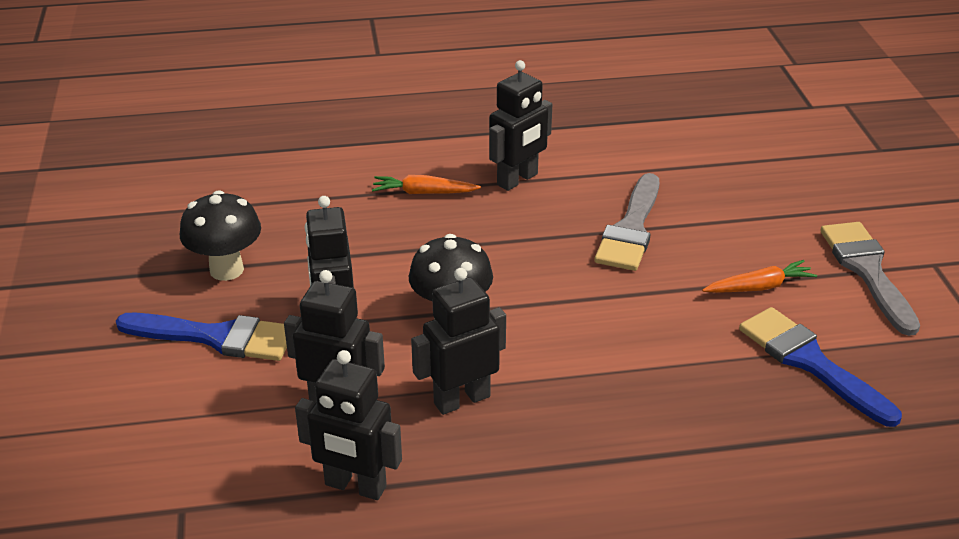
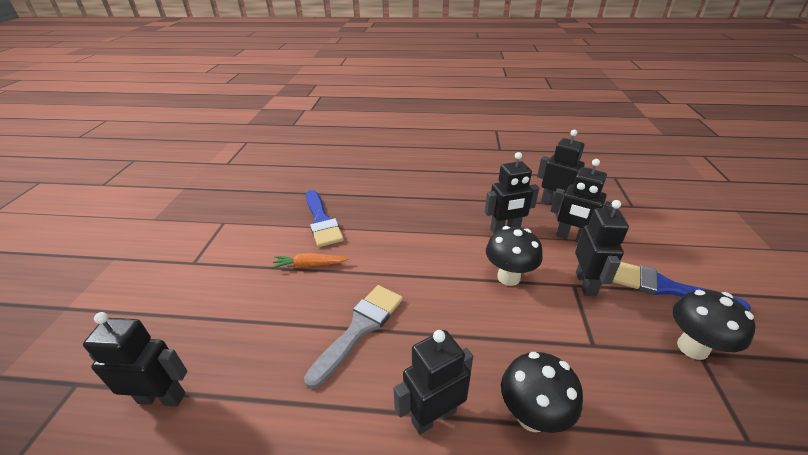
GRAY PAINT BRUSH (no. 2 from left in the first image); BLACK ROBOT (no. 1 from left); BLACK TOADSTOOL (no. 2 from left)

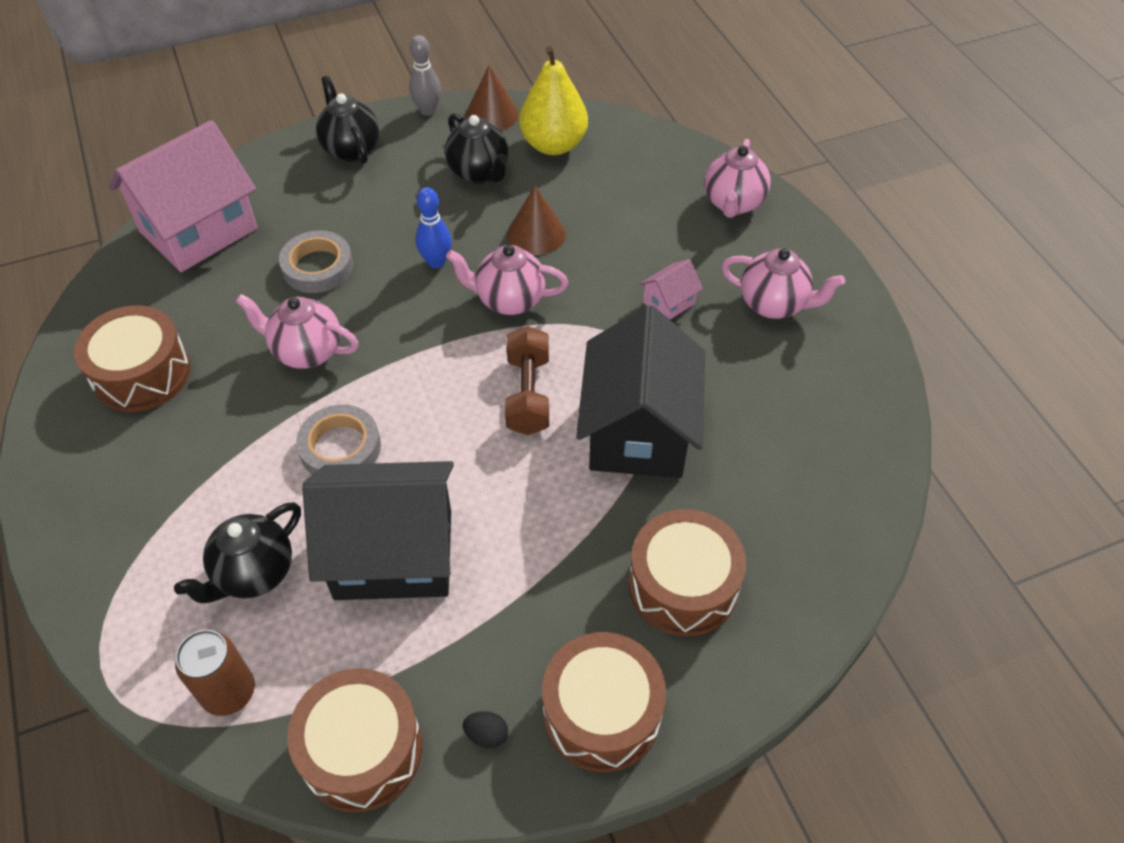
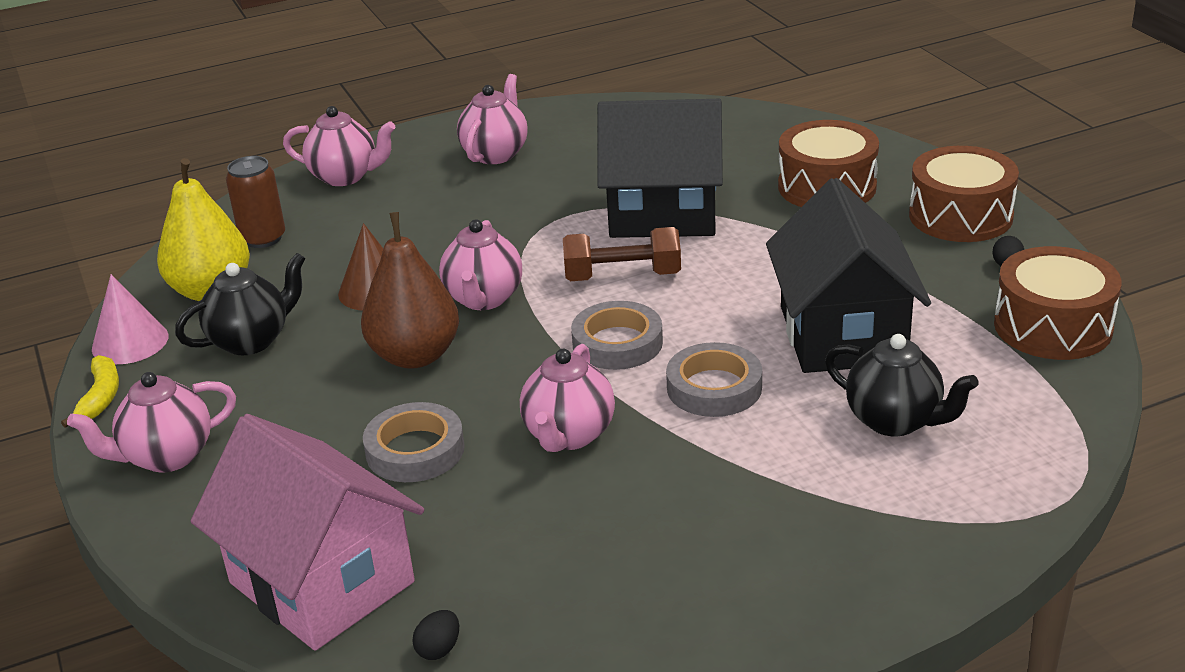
DARK BROWN TOY DRUM (no. 1 from left in the first image); ROSE-PINK COTTAGE (no. 2 from left in the first image); BLACK EGG SHAPE (no. 1 from left); GRAY ROLL OF TAPE (no. 2 from left); DARK BROWN TIN; BRIGHT YELLOW BANANA; DARK BROWN PEAR; ROSE-PINK CHINA TEAPOT (no. 1 from left); ROSE-PINK CONE SHAPE

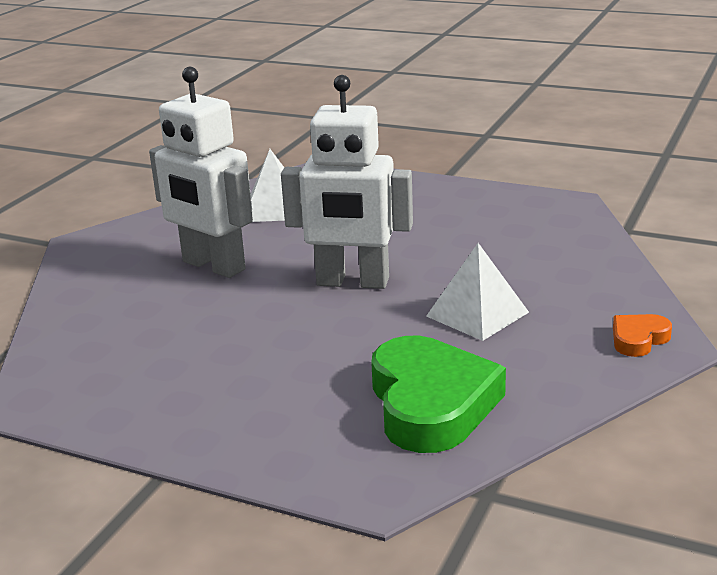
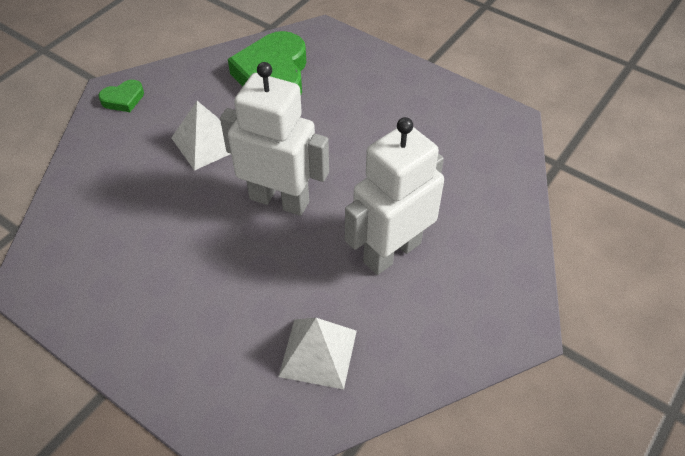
GREEN HEART SHAPE (no. 1 from left); SNOW-WHITE ROBOT (no. 2 from left)

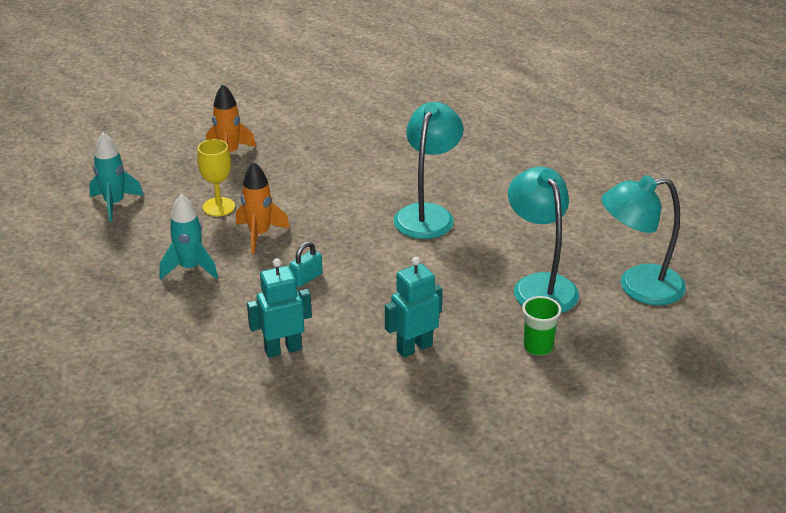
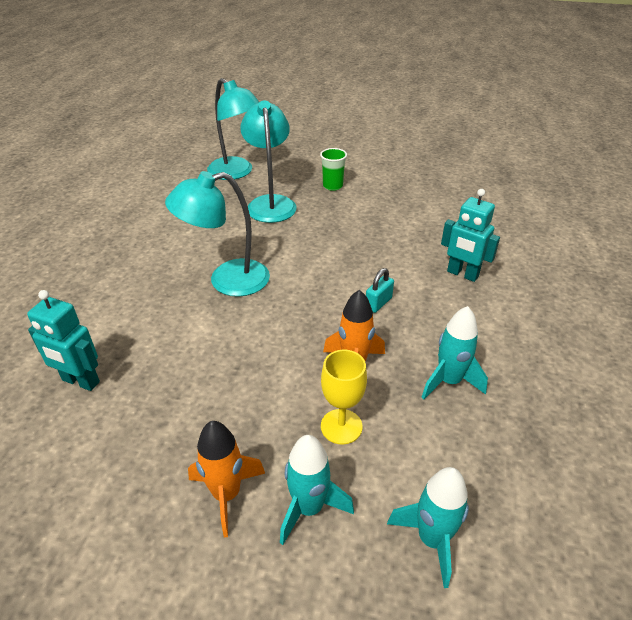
TURQUOISE SPACESHIP (no. 1 from left); TURQUOISE ROBOT (no. 1 from left); TURQUOISE LOCK; TURQUOISE READING LAMP (no. 3 from left)

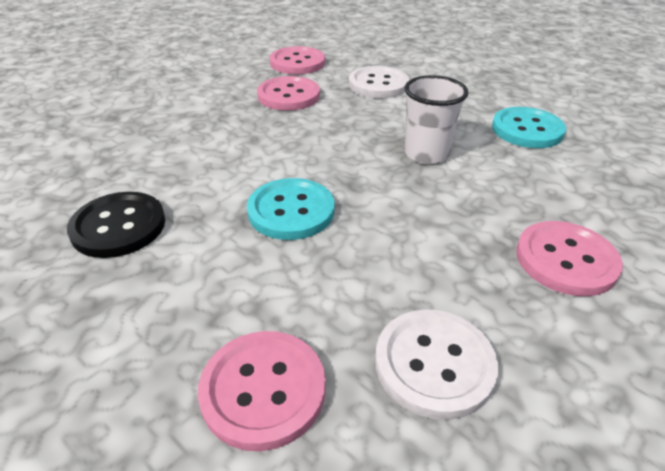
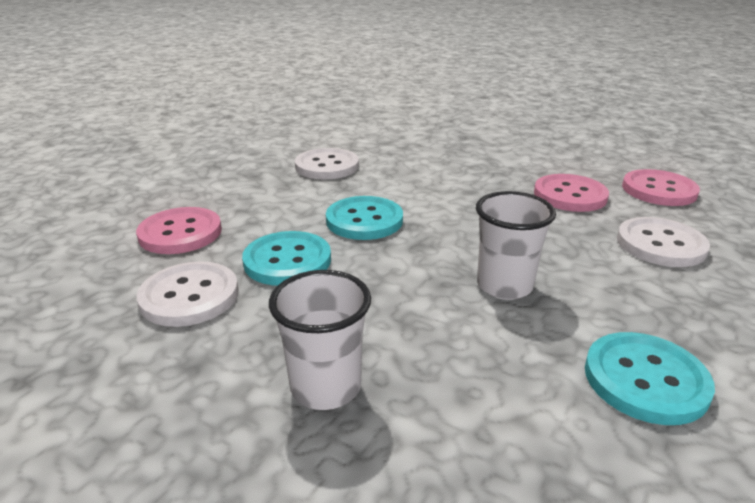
TURQUOISE SHIRT BUTTON (no. 1 from left); SNOW-WHITE BEAKER (no. 1 from left); SNOW-WHITE SHIRT BUTTON (no. 2 from left)

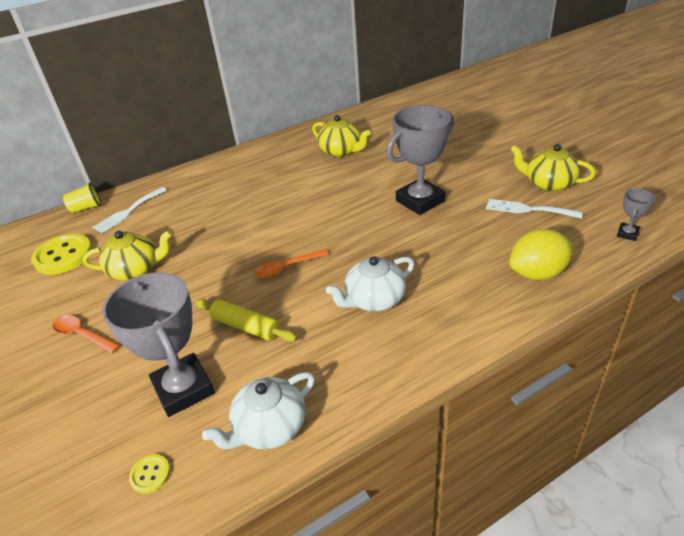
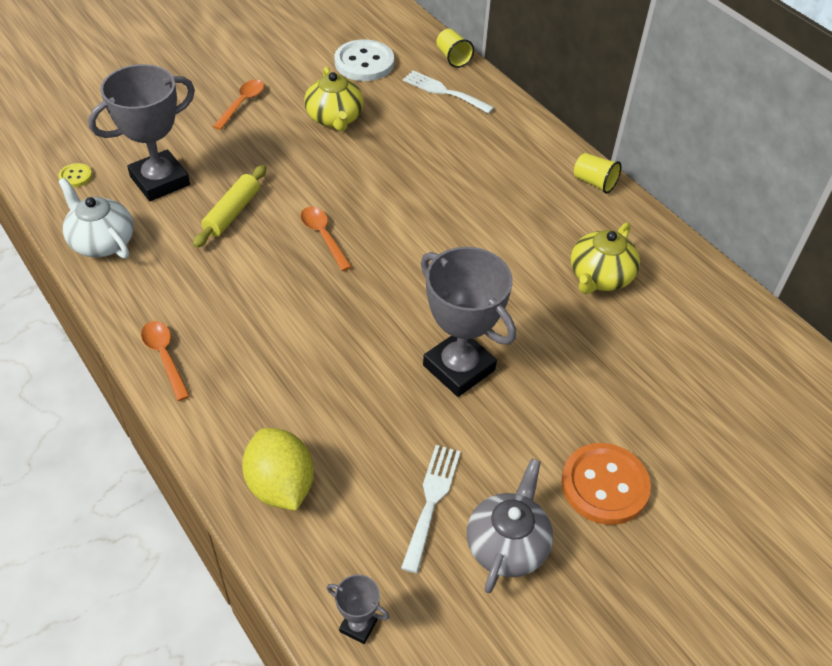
SNOW-WHITE CHINA TEAPOT (no. 2 from left in the first image); BRIGHT ORANGE SPOON (no. 1 from left); BRIGHT ORANGE SHIRT BUTTON; BRIGHT YELLOW BEAKER (no. 2 from left); SNOW-WHITE SHIRT BUTTON; GRAY CHINA TEAPOT

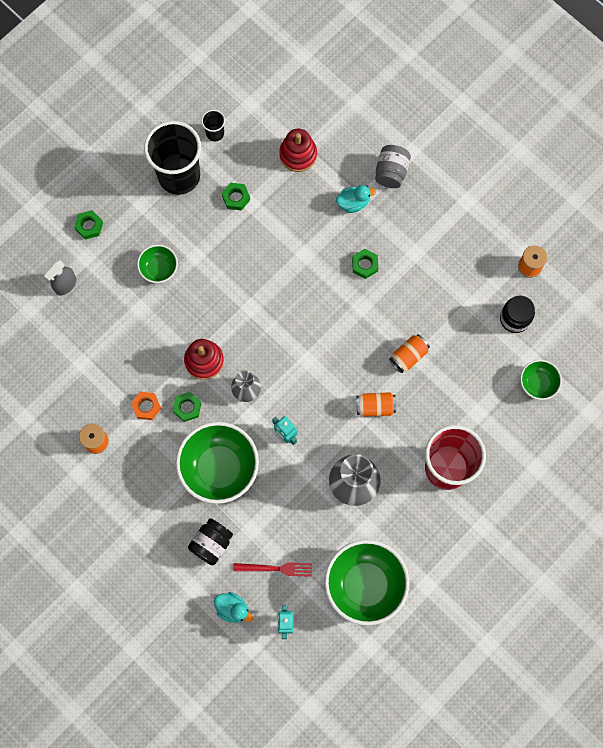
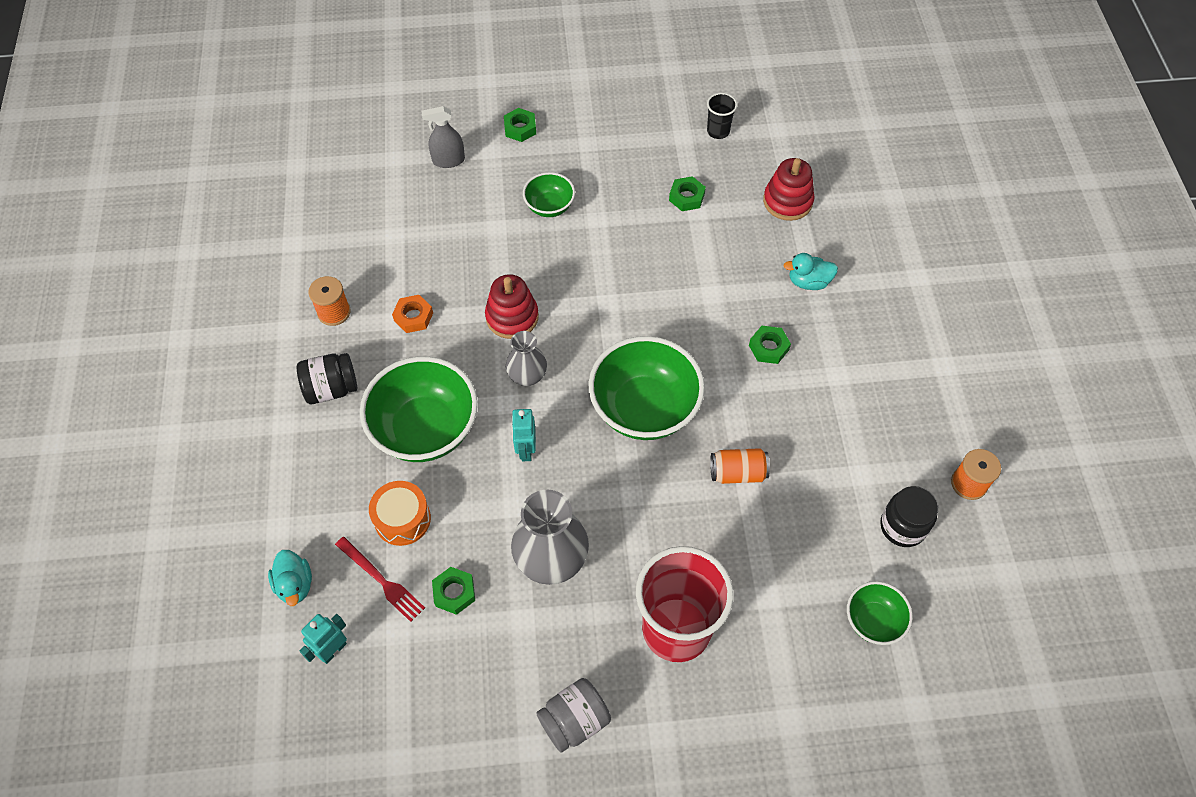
BLACK BEAKER (no. 1 from left in the first image); BRIGHT ORANGE TIN (no. 1 from left in the first image); BRIGHT ORANGE TOY DRUM; GREEN NUT (no. 1 from left); BLACK PRESERVE JAR (no. 1 from left); GREEN SERVING BOWL (no. 3 from left); GRAY PRESERVE JAR; TURQUOISE DUCK (no. 2 from left)

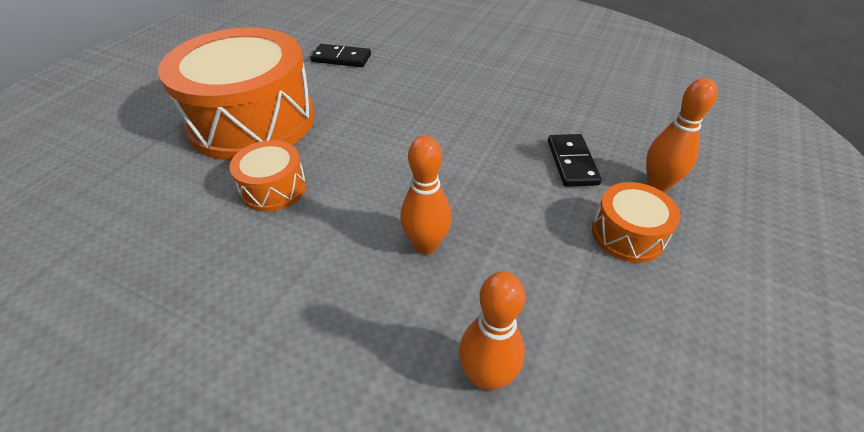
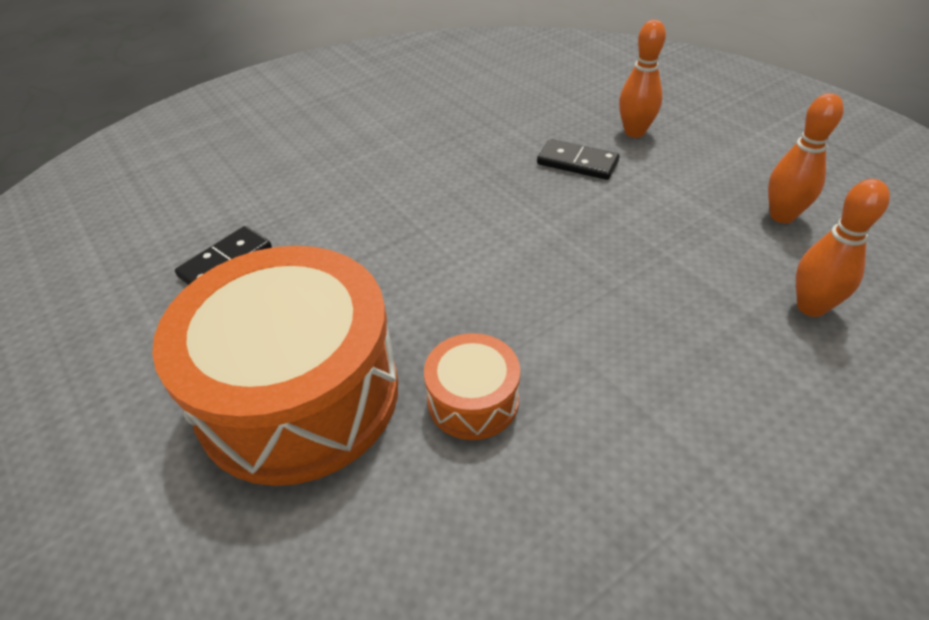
BRIGHT ORANGE TOY DRUM (no. 3 from left in the first image); BRIGHT ORANGE TENPIN (no. 2 from left)

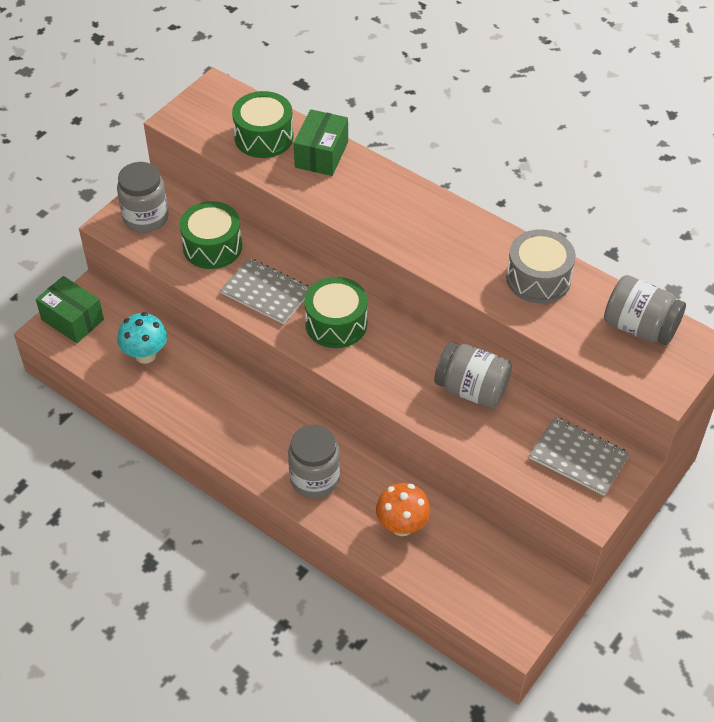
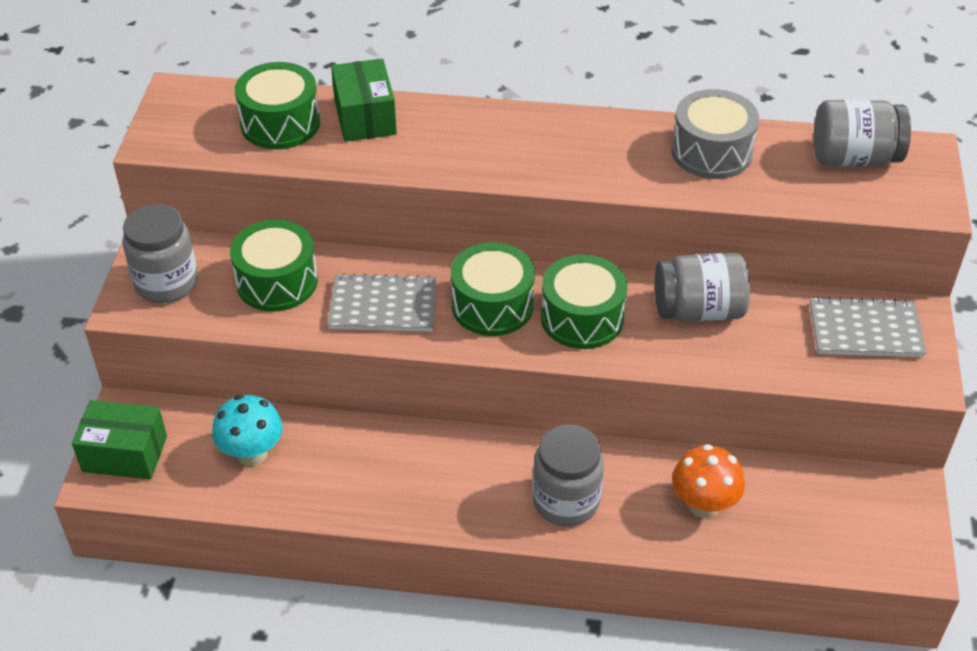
GREEN TOY DRUM (no. 4 from left)

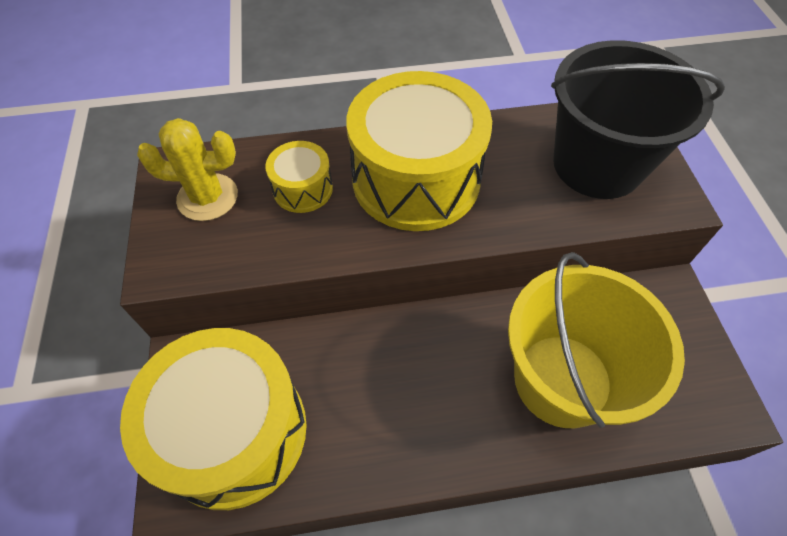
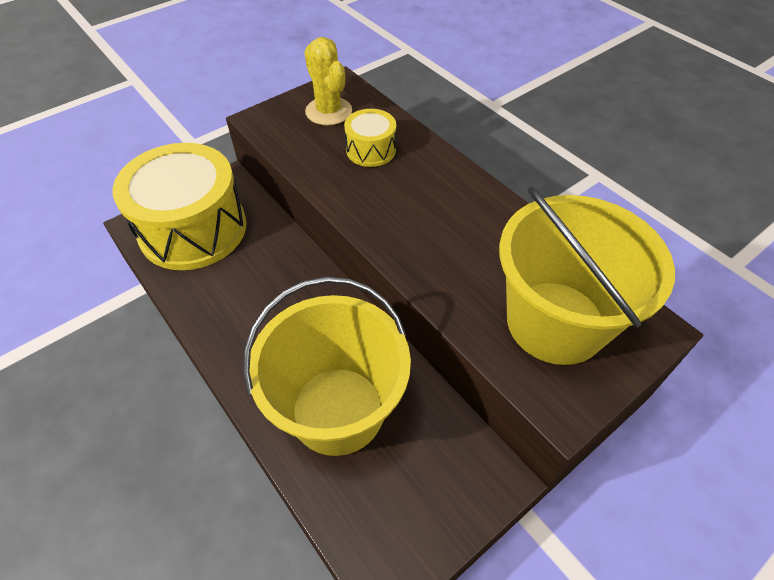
BRIGHT YELLOW TOY DRUM (no. 3 from left in the first image); BRIGHT YELLOW PAIL (no. 2 from left)

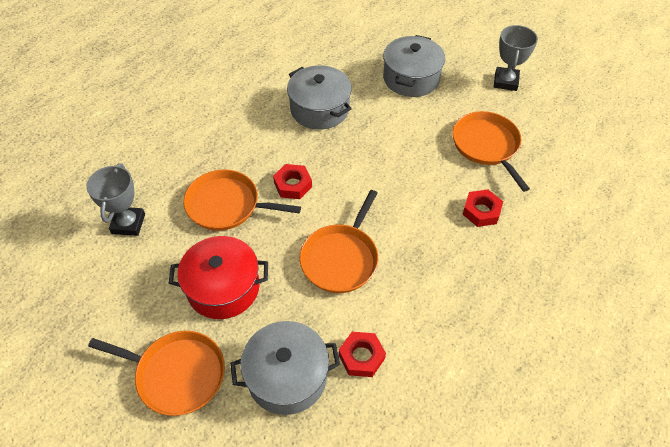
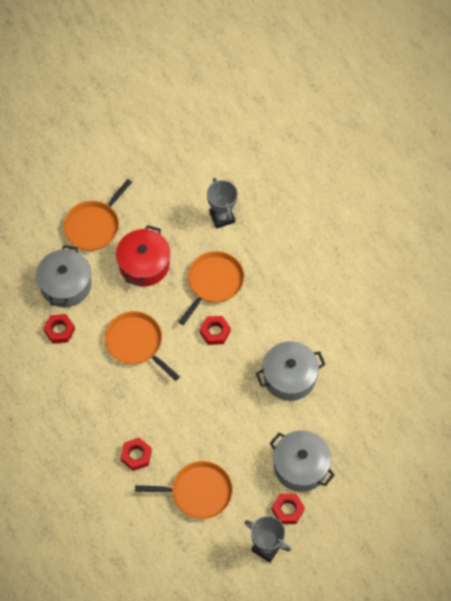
RED NUT (no. 4 from left); GRAY AWARD CUP (no. 1 from left)

